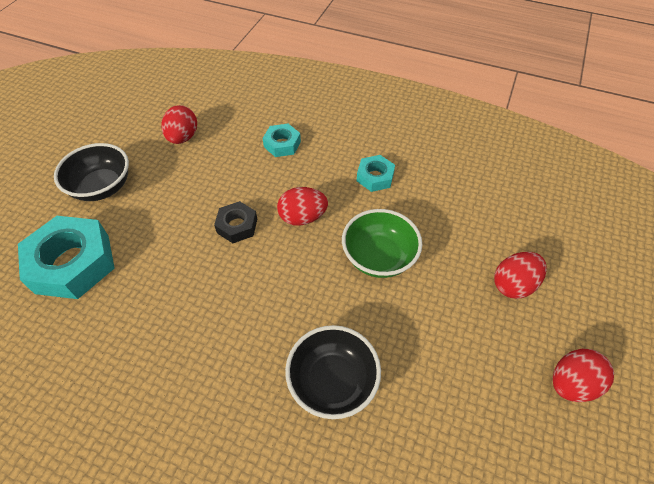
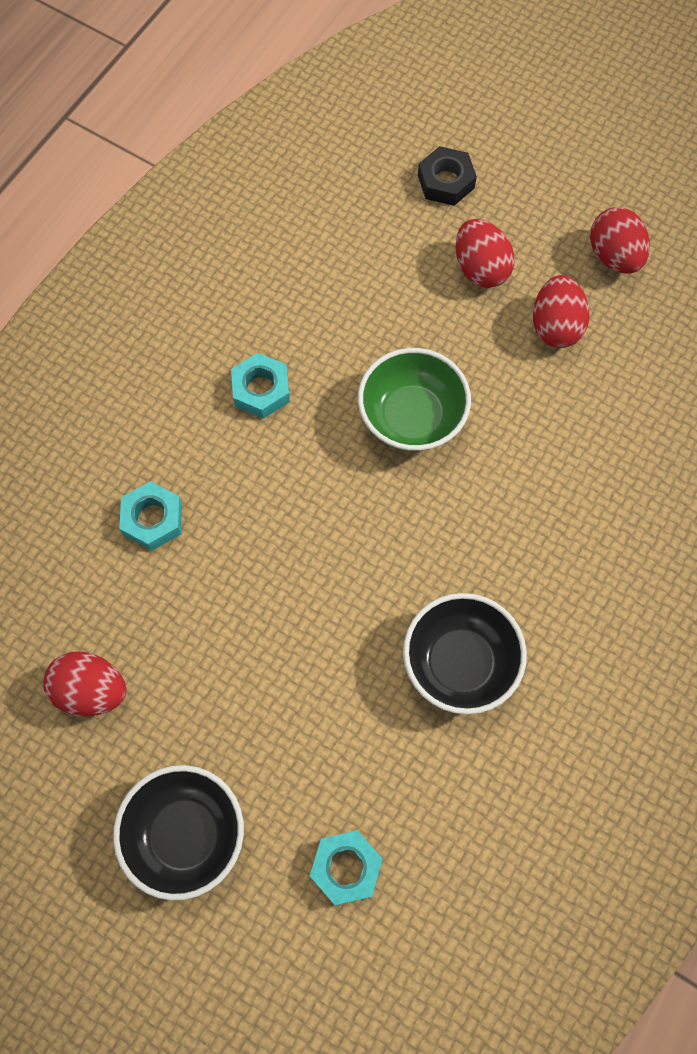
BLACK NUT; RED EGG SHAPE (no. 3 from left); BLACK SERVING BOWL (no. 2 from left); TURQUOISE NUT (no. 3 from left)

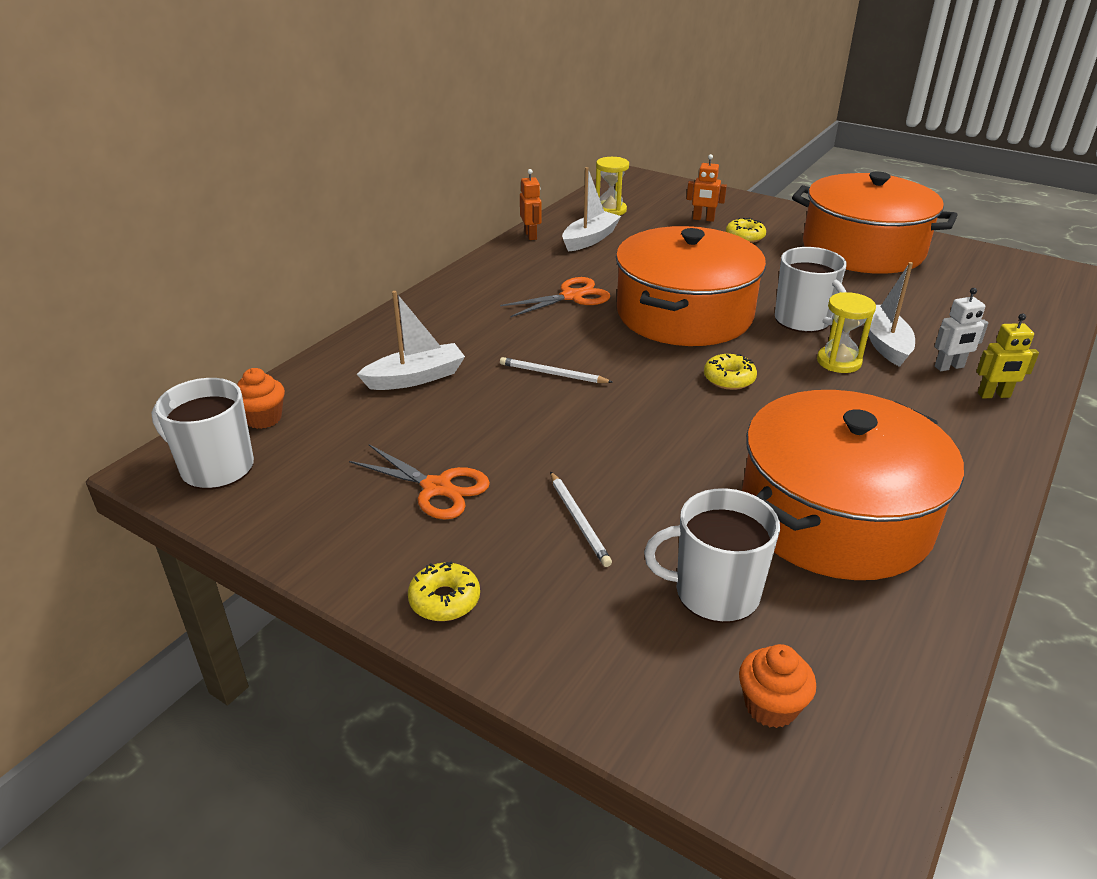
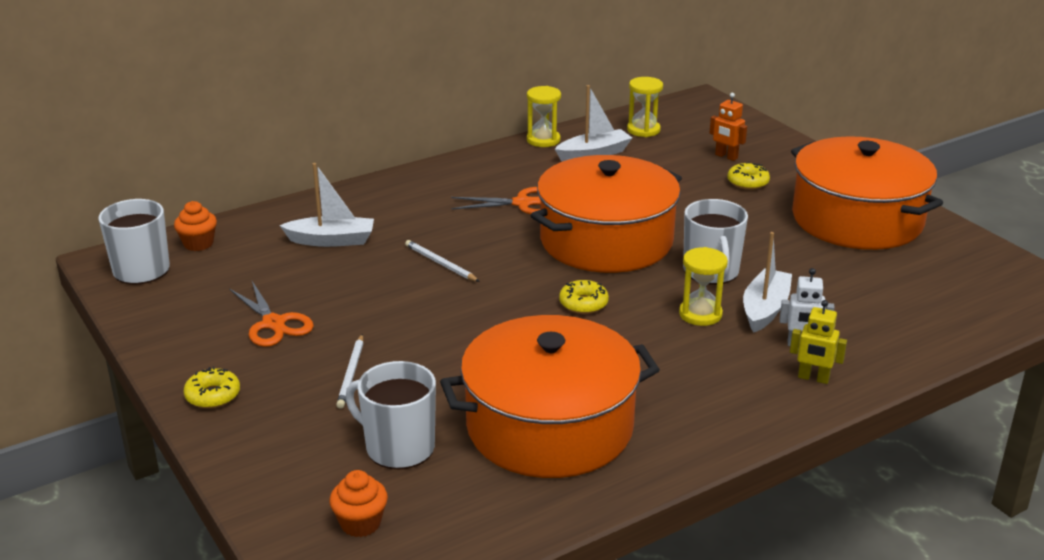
BRIGHT YELLOW SAND TIMER (no. 1 from left)

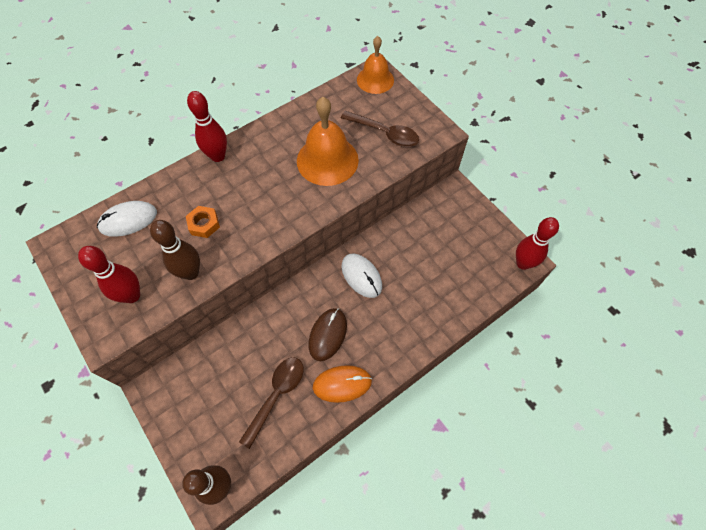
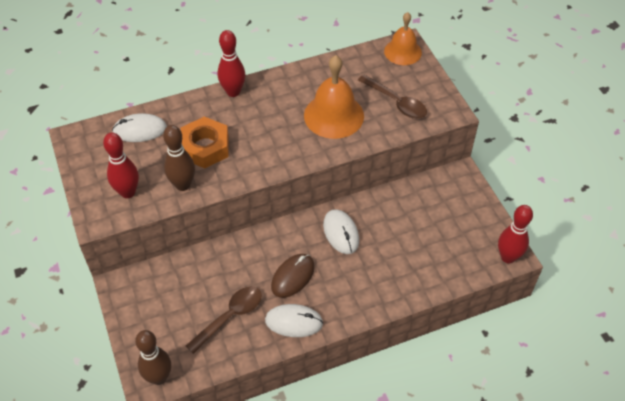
SNOW-WHITE PC MOUSE (no. 2 from left); BRIGHT ORANGE NUT

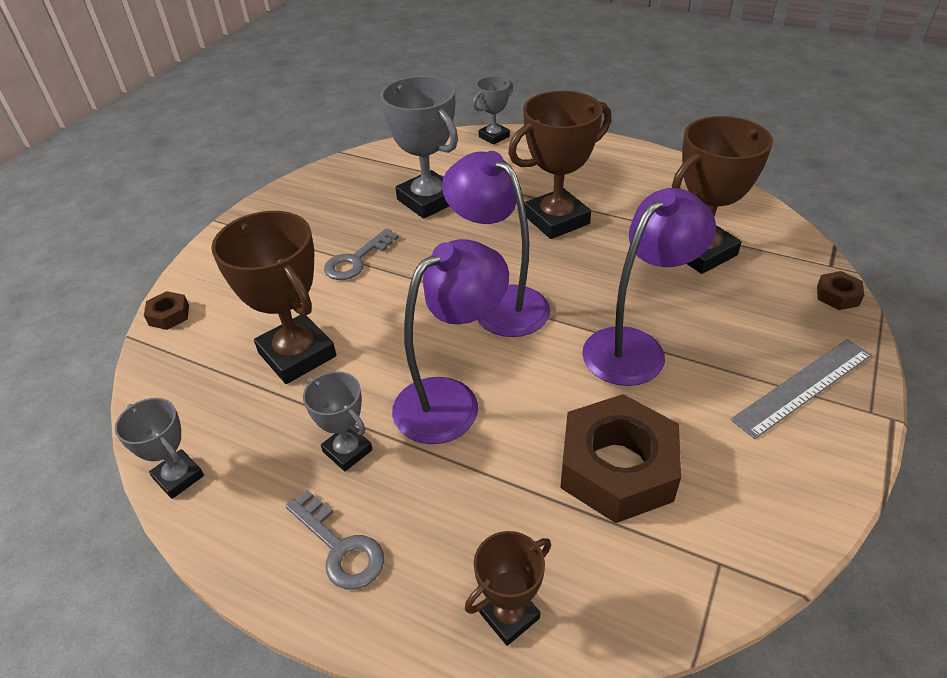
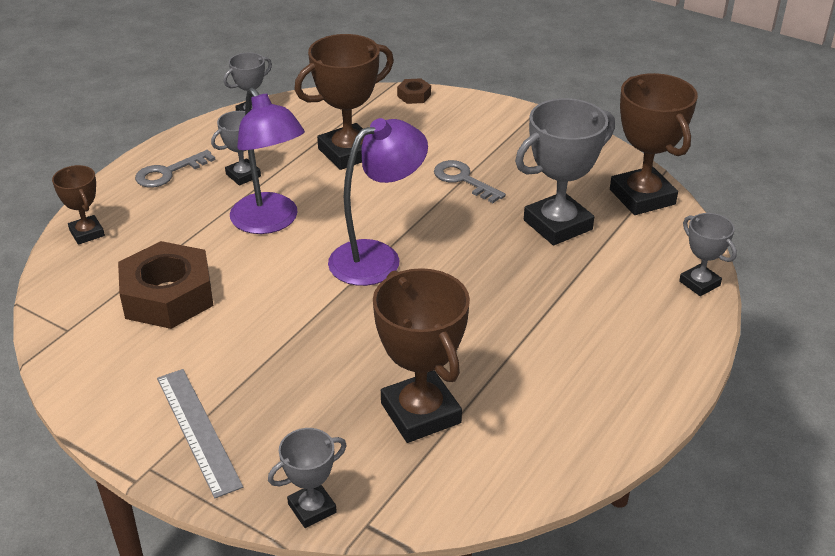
VIOLET READING LAMP (no. 3 from left in the first image); DARK BROWN AWARD CUP (no. 4 from left); GRAY AWARD CUP (no. 3 from left)

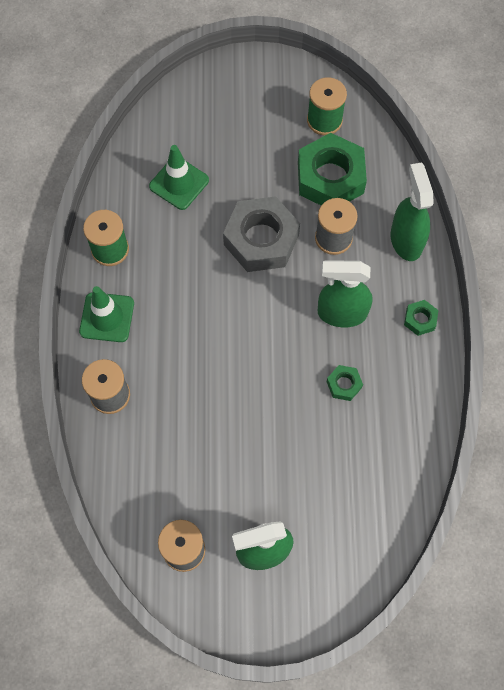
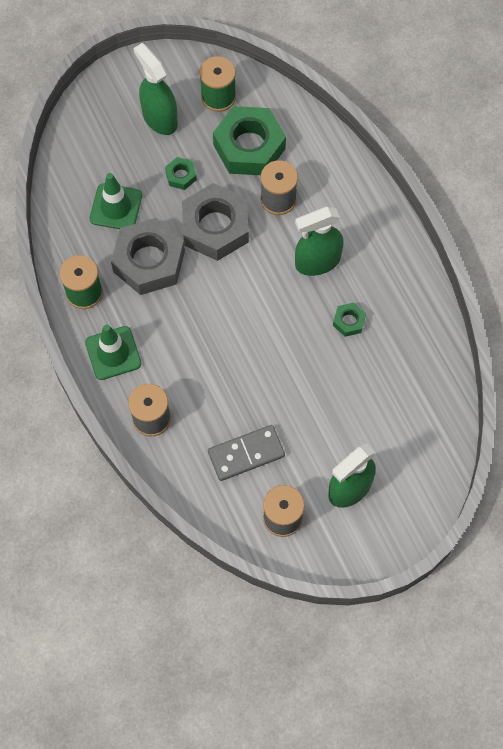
GRAY NUT (no. 1 from left); GRAY DOMINO PIECE; GREEN SPRAYER (no. 1 from left); GREEN NUT (no. 1 from left)

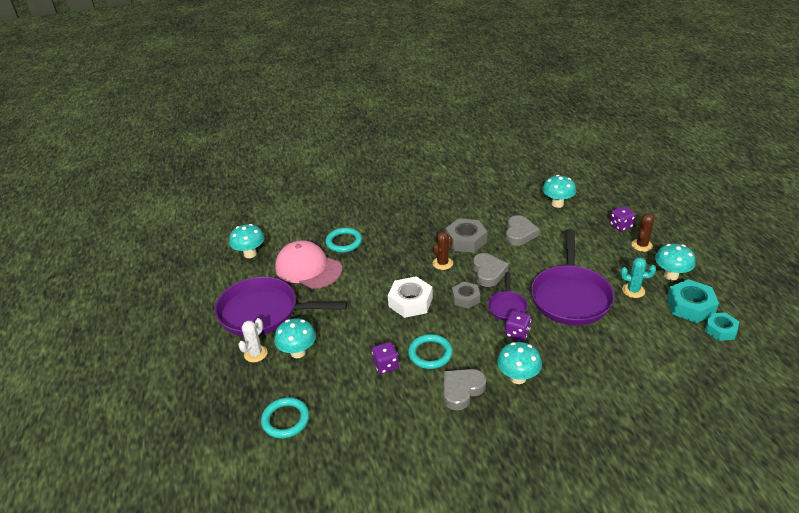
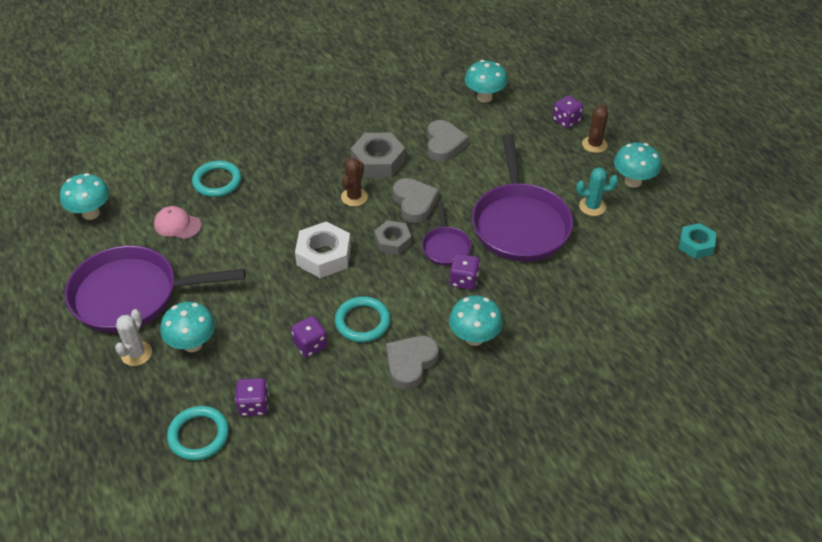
TURQUOISE NUT (no. 1 from left in the first image); VIOLET GAME DIE (no. 1 from left); ROSE-PINK BASEBALL CAP

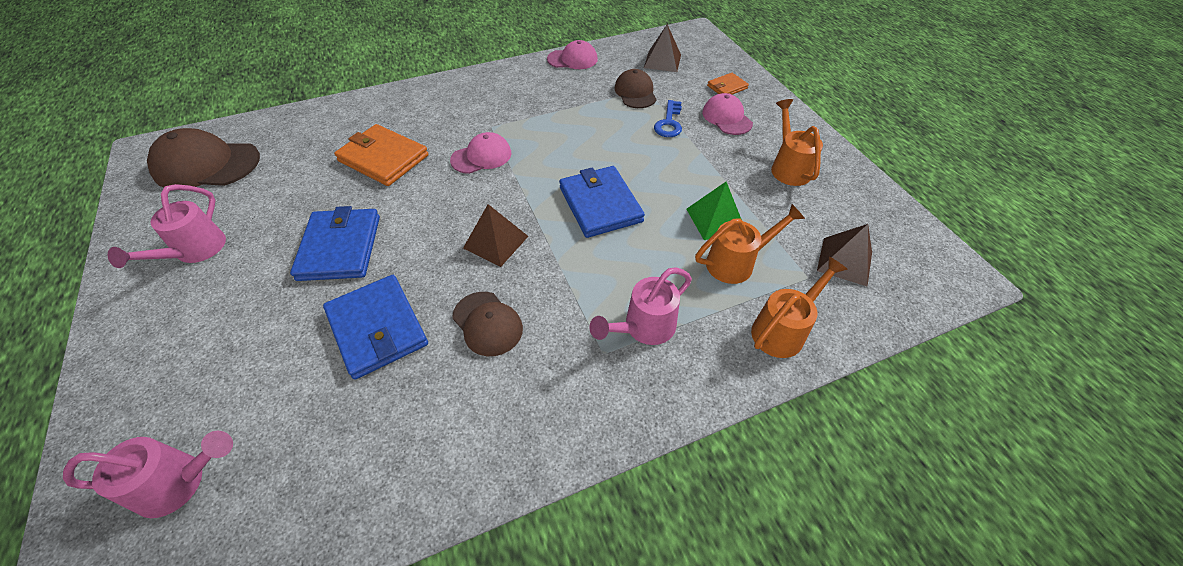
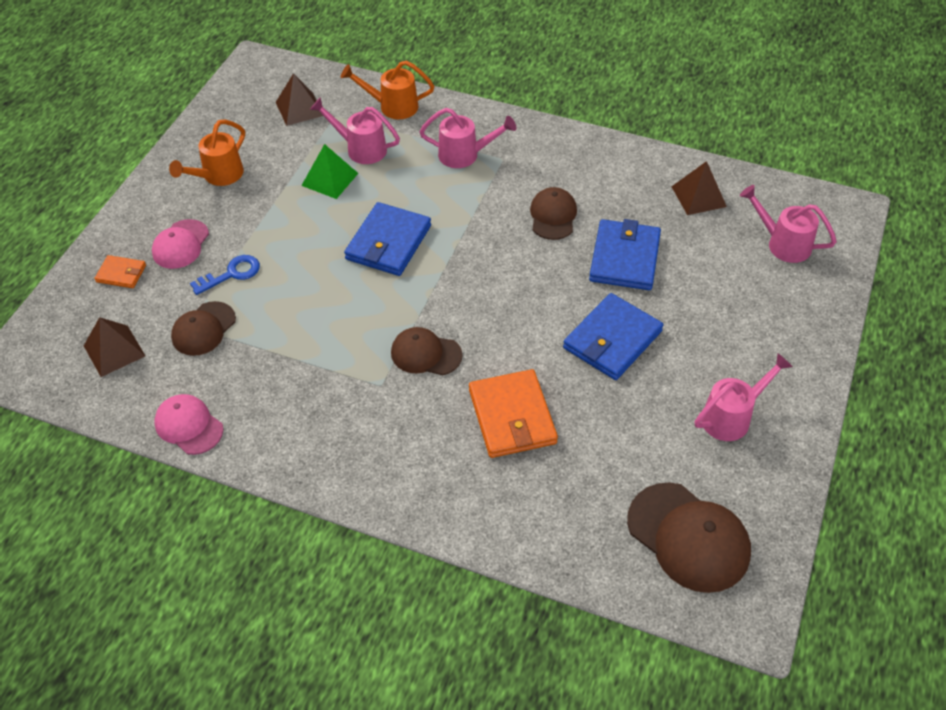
DARK BROWN SOLID PYRAMID (no. 3 from left); DARK BROWN BASEBALL CAP (no. 2 from left); ROSE-PINK WATERING POT (no. 1 from left)

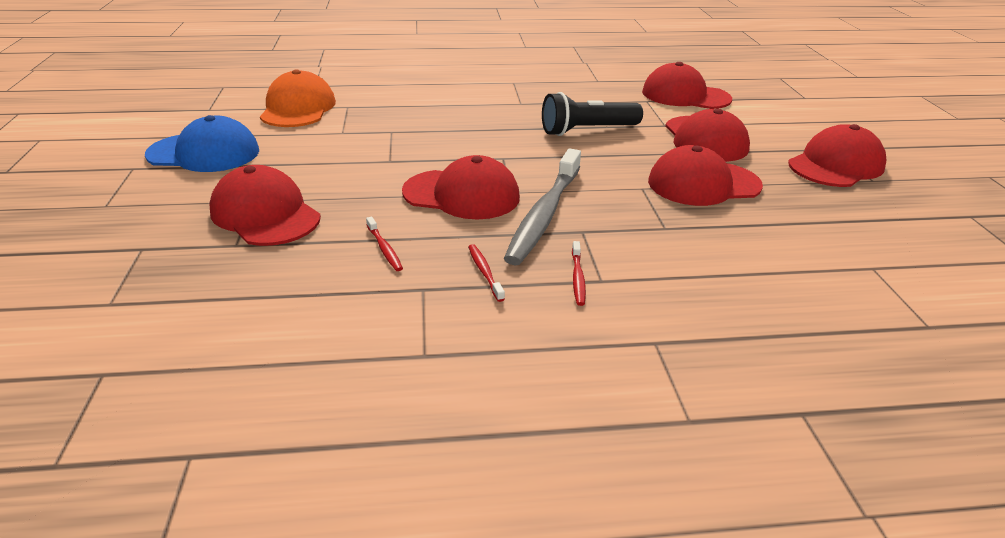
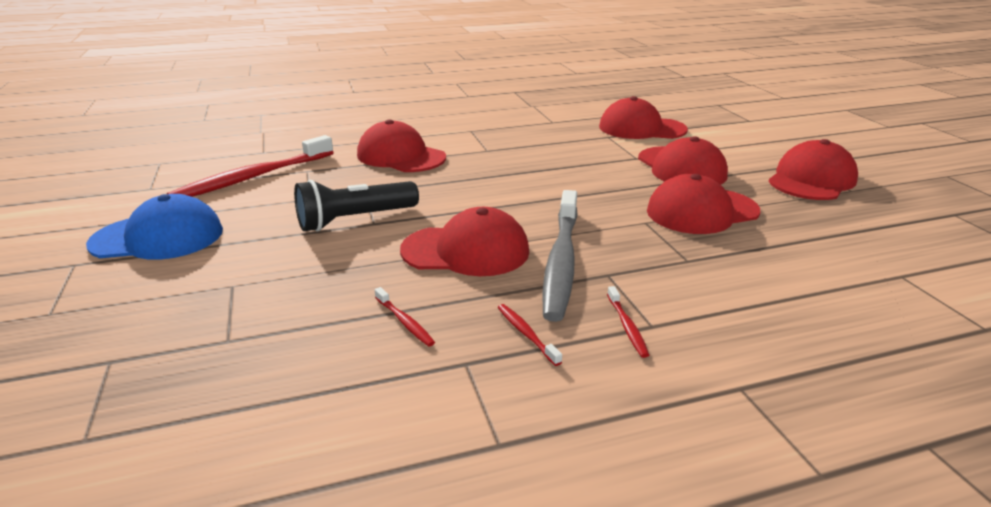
RED BASEBALL CAP (no. 1 from left); BLACK POCKET TORCH; RED TOOTH BRUSH (no. 1 from left)

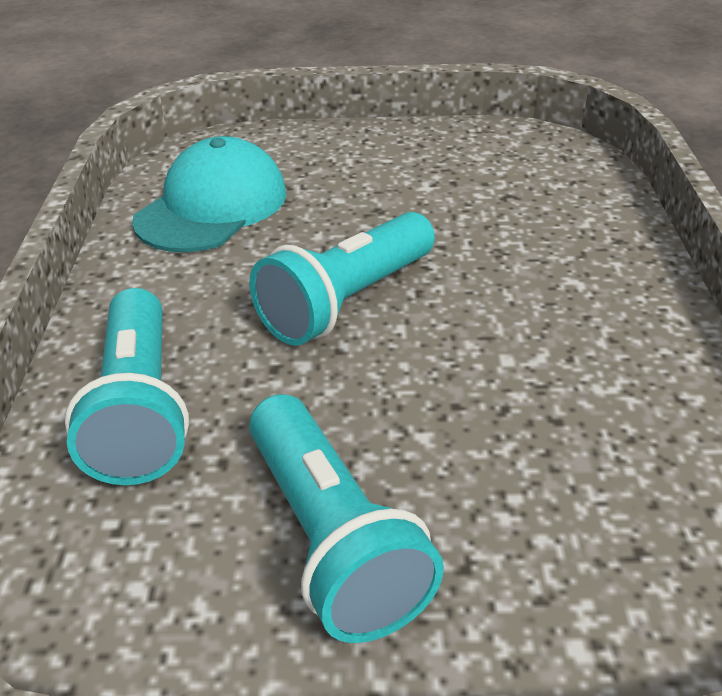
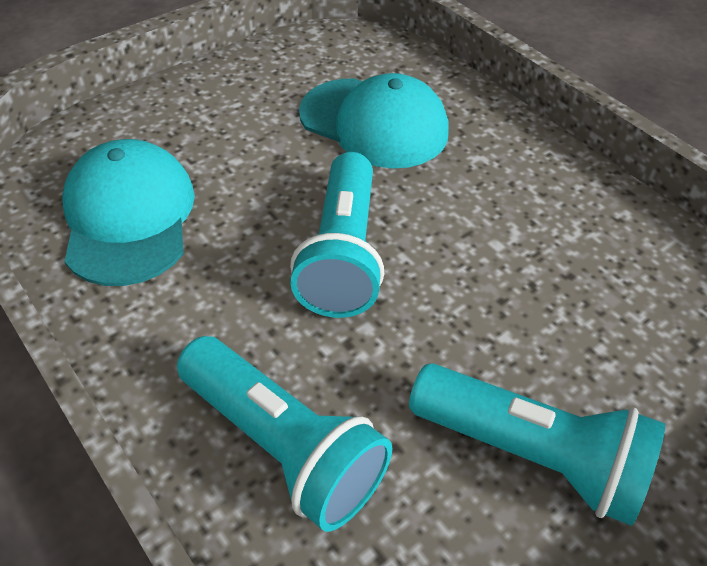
TURQUOISE BASEBALL CAP (no. 2 from left)

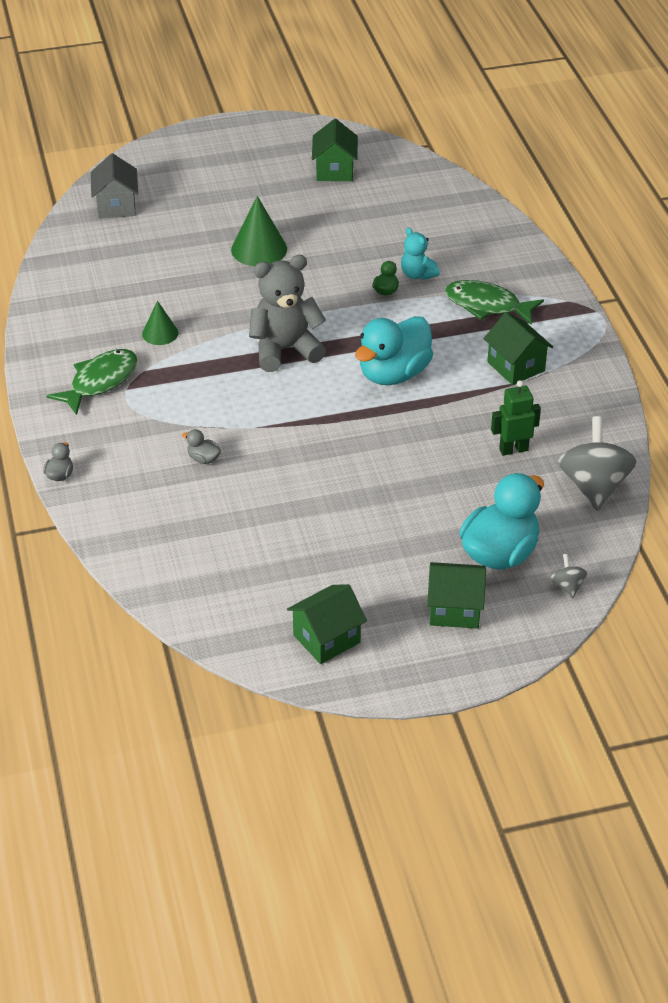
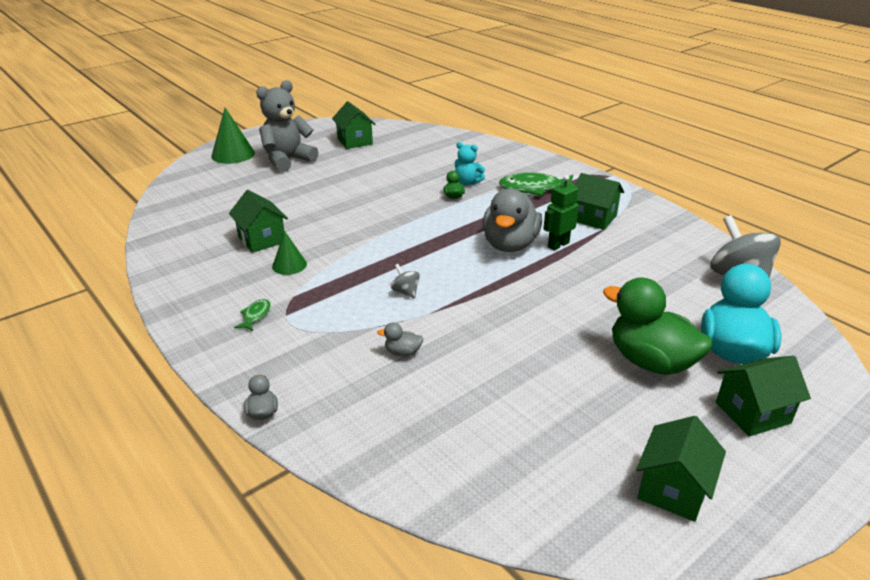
GRAY COTTAGE; GREEN COTTAGE (no. 1 from left); GREEN DUCK (no. 2 from left); GREEN CONE SHAPE (no. 1 from left); GRAY STUFFED BEAR; GREEN ROBOT; GRAY WHIRLIGIG (no. 1 from left); GRAY DUCK (no. 3 from left); GREEN FISH (no. 1 from left)

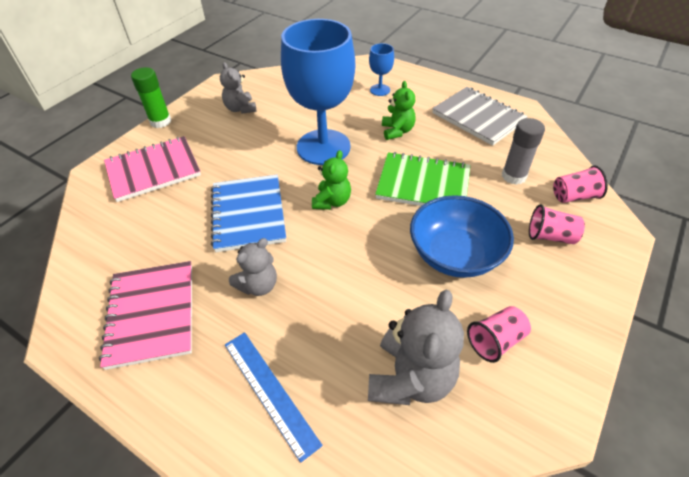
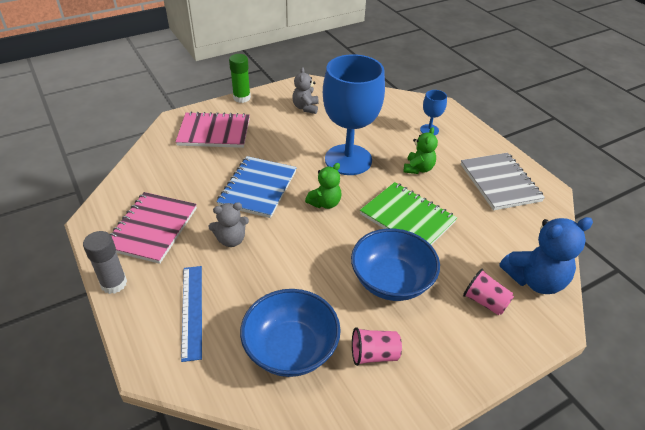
GRAY GLUE STICK; BLUE SERVING BOWL (no. 1 from left); BLUE STUFFED BEAR

